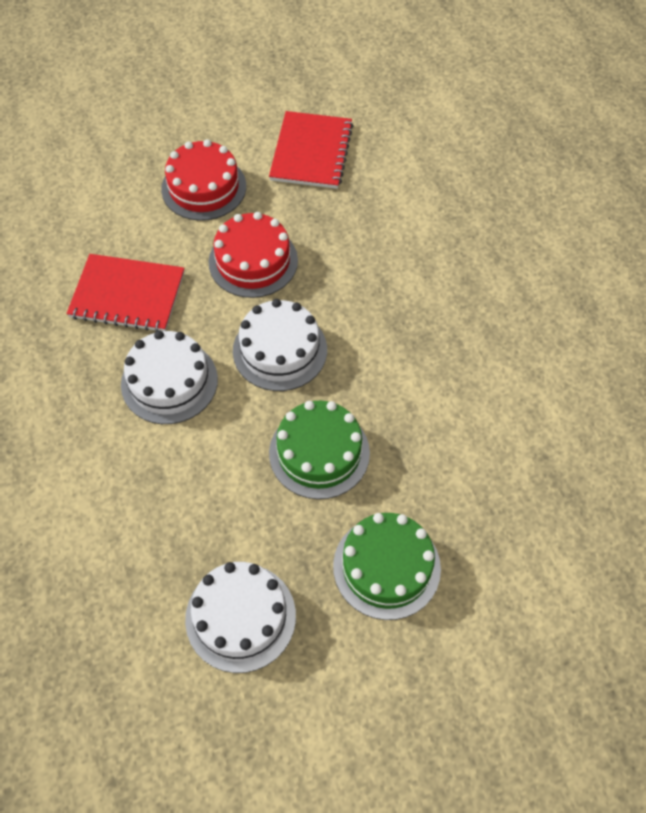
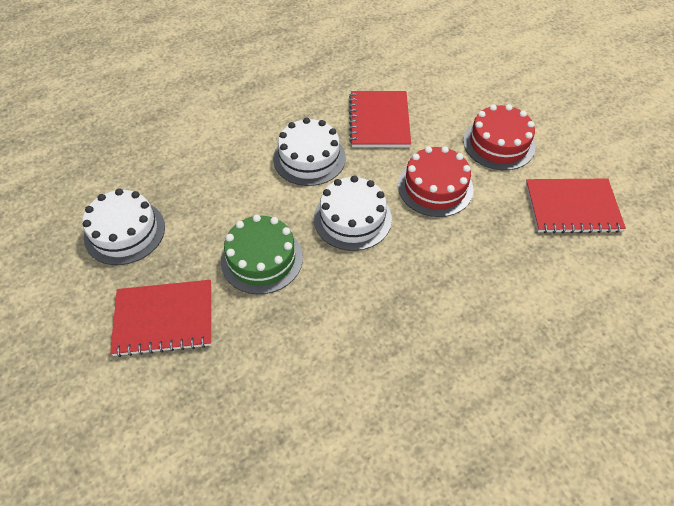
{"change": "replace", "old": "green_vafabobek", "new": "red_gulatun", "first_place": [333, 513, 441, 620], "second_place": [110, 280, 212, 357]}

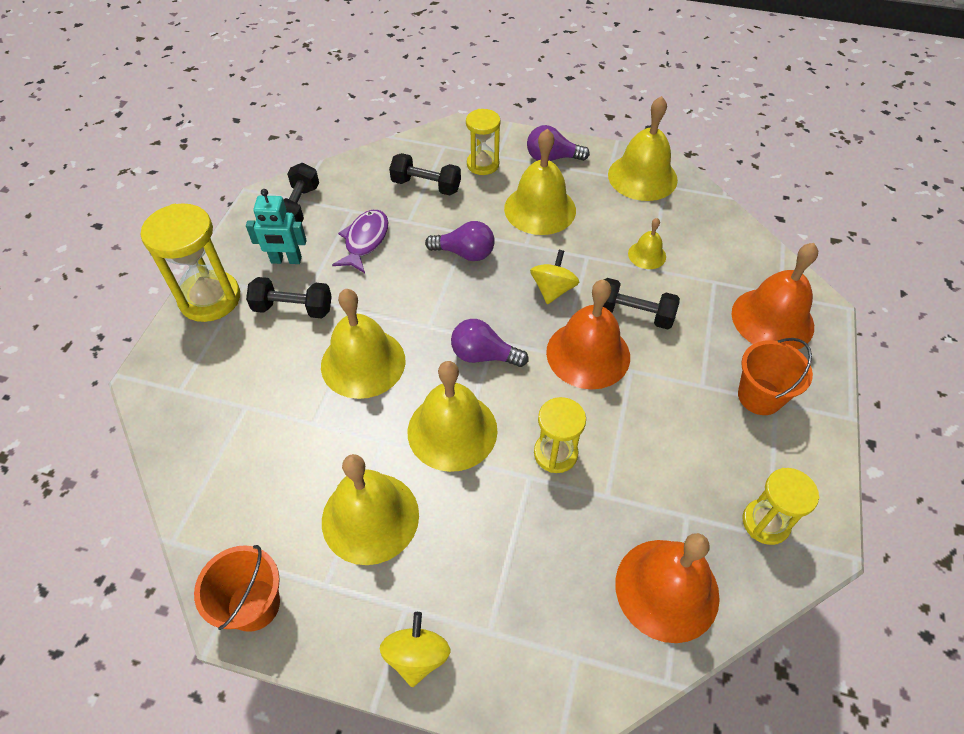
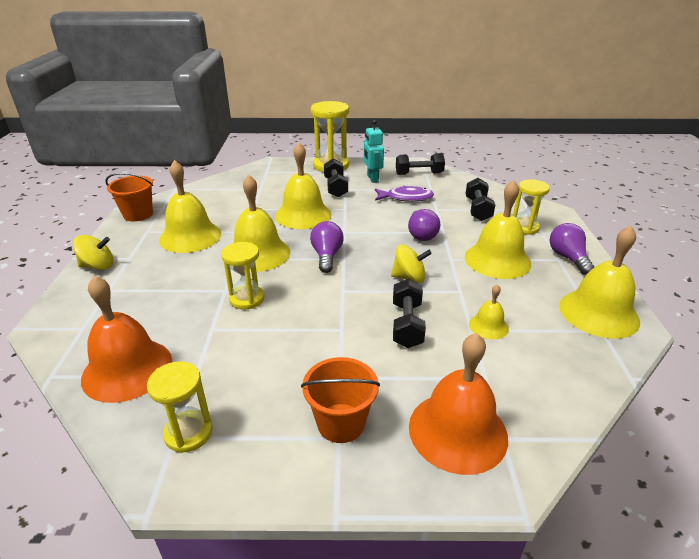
{"change": "delete", "old": "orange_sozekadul", "first_place": [546, 280, 630, 390]}

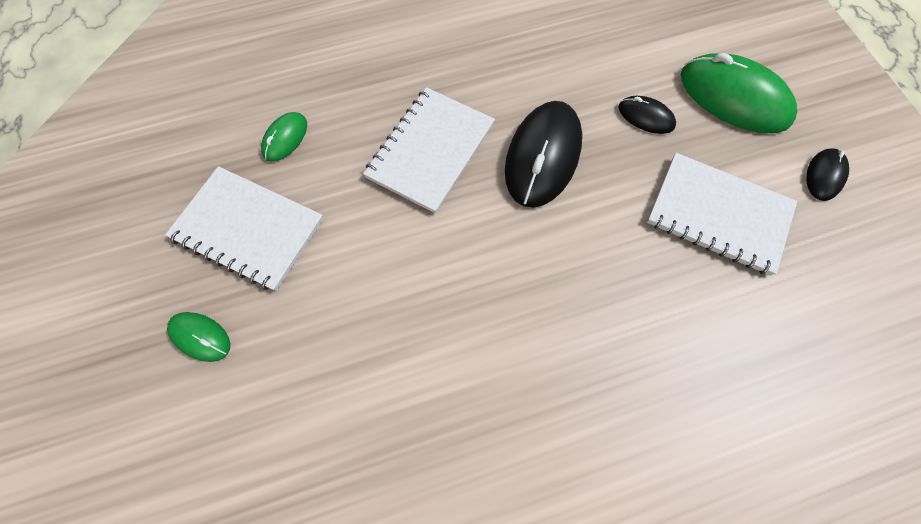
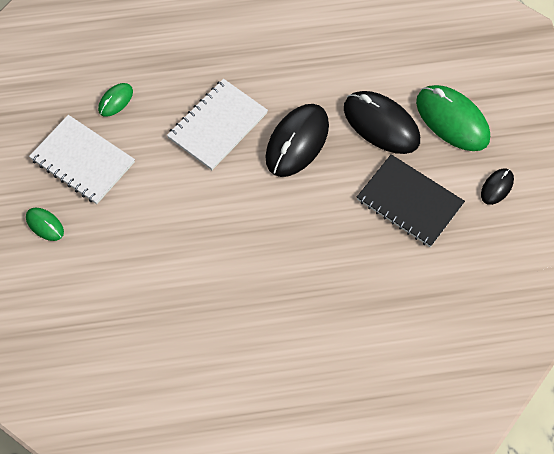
{"change": "resize", "old": "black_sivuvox", "first_place": [618, 96, 676, 134], "second_place": [344, 91, 420, 154], "factor": 2.0}
{"change": "recolor", "old": "white_gulatun", "new": "black_gulatun", "first_place": [647, 153, 797, 276], "second_place": [357, 154, 465, 247]}

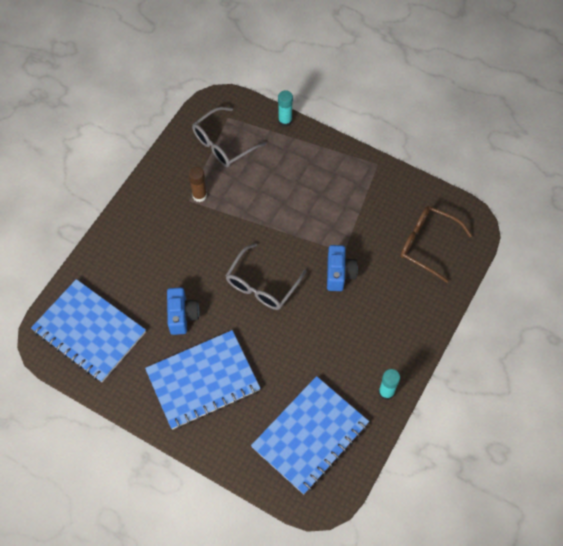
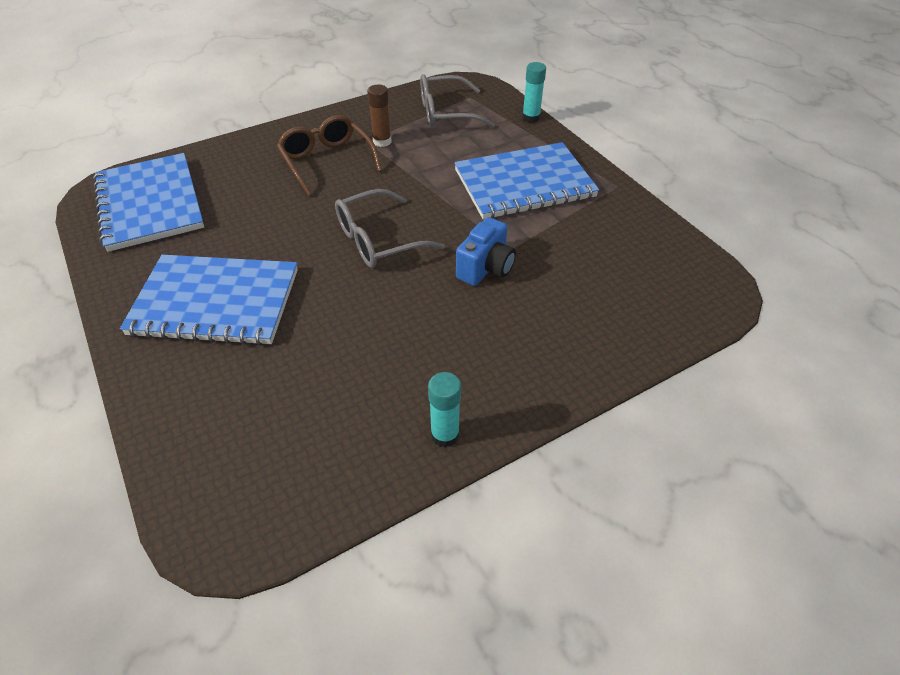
{"change": "delete", "old": "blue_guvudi", "first_place": [167, 287, 199, 335]}
{"change": "move", "old": "blue_gulatun", "first_place": [251, 376, 369, 495], "second_place": [454, 142, 599, 219]}
{"change": "move", "old": "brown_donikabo", "first_place": [401, 206, 472, 283], "second_place": [277, 115, 382, 196]}

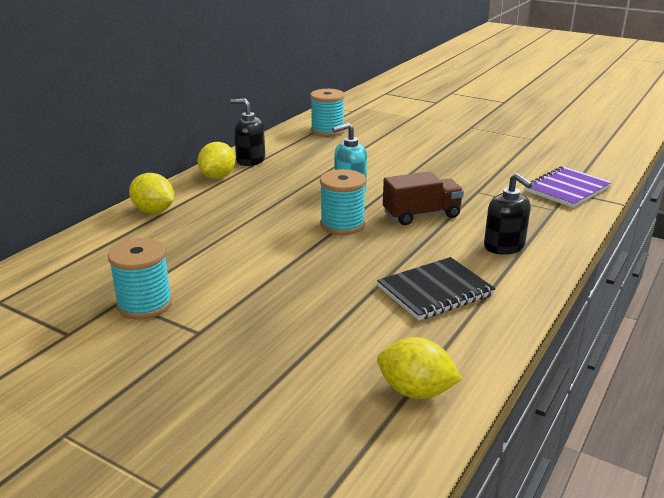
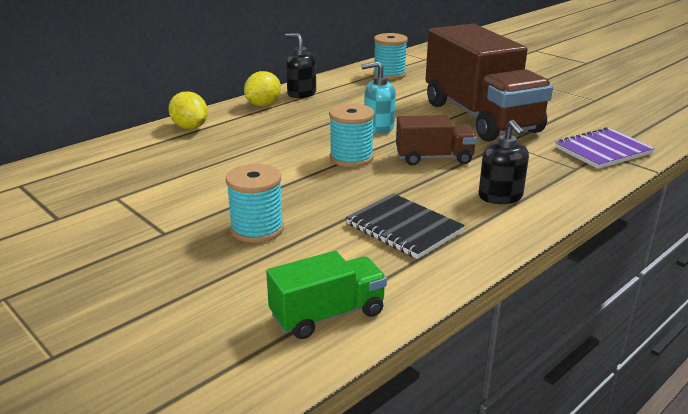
{"change": "move", "old": "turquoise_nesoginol", "first_place": [108, 238, 172, 320], "second_place": [226, 164, 284, 243]}
{"change": "rotate", "old": "black_gulatun", "first_place": [377, 257, 496, 320], "second_place": [346, 193, 465, 259], "degrees": 60}
{"change": "replace", "old": "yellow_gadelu", "new": "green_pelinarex", "first_place": [377, 337, 462, 399], "second_place": [266, 251, 387, 339]}
{"change": "insert", "new": "brown_pelinarex", "second_place": [426, 24, 553, 142]}

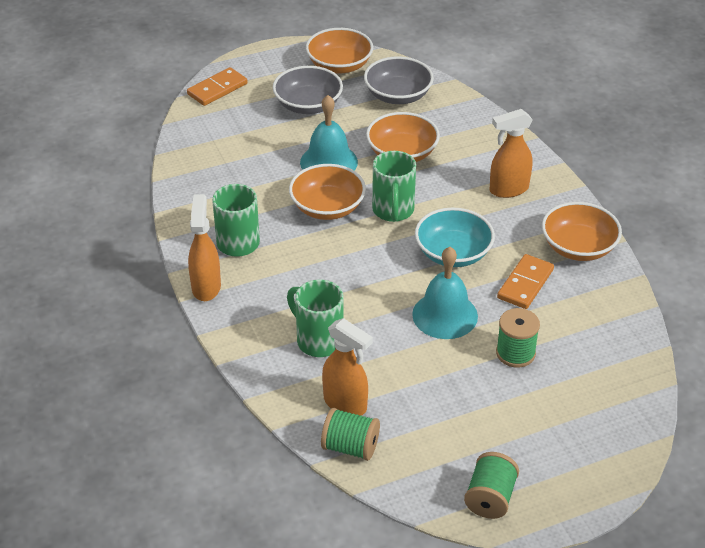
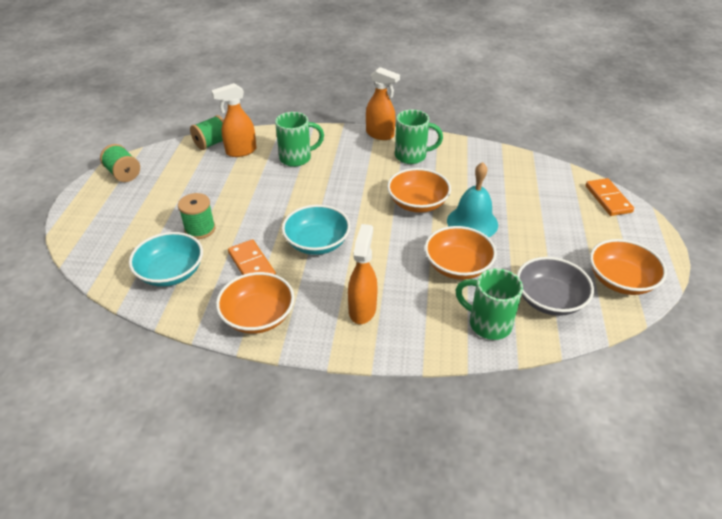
{"change": "delete", "old": "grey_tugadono", "first_place": [273, 66, 343, 114]}
{"change": "move", "old": "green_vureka", "first_place": [372, 151, 416, 222], "second_place": [456, 268, 523, 340]}
{"change": "delete", "old": "turquoise_sozekadul", "first_place": [412, 247, 478, 339]}
{"change": "insert", "new": "turquoise_tugadono", "second_place": [129, 232, 203, 287]}

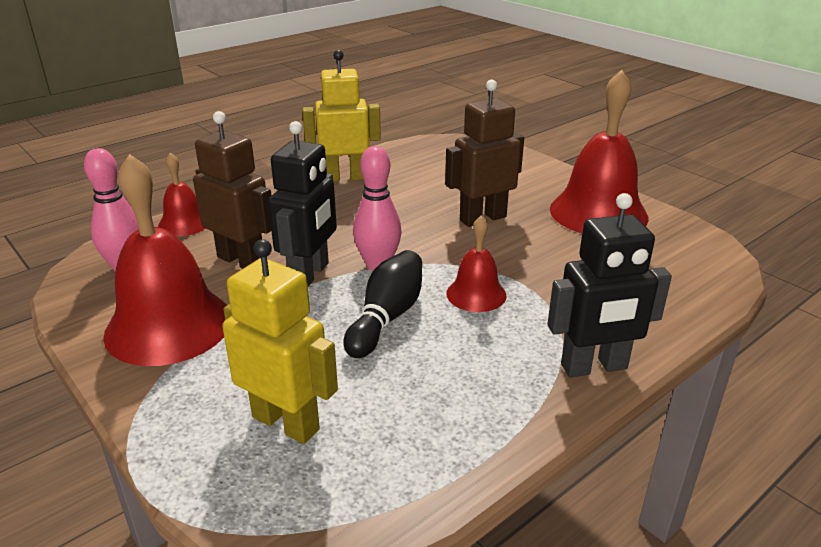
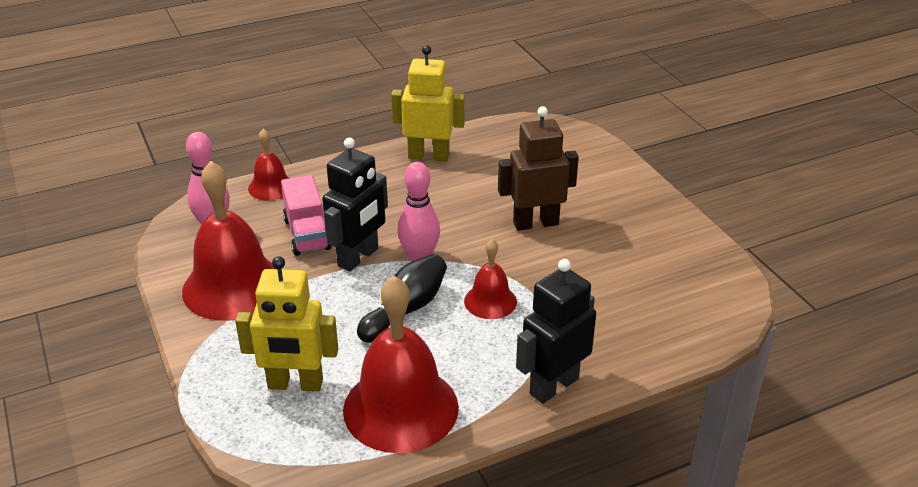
{"change": "replace", "old": "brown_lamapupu", "new": "pink_pelinarex", "first_place": [193, 111, 271, 268], "second_place": [281, 175, 332, 256]}
{"change": "rotate", "old": "yellow_lamapupu", "first_place": [222, 239, 338, 444], "second_place": [235, 256, 338, 391], "degrees": 135}
{"change": "rotate", "old": "black_lamapupu", "first_place": [547, 193, 672, 377], "second_place": [516, 259, 596, 404], "degrees": 135}
{"change": "move", "old": "red_sozekadul", "first_place": [550, 70, 649, 233], "second_place": [343, 276, 459, 453]}

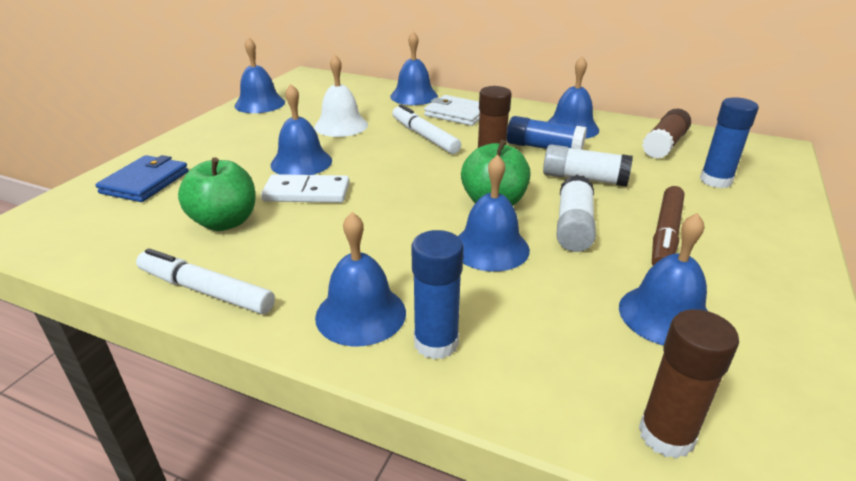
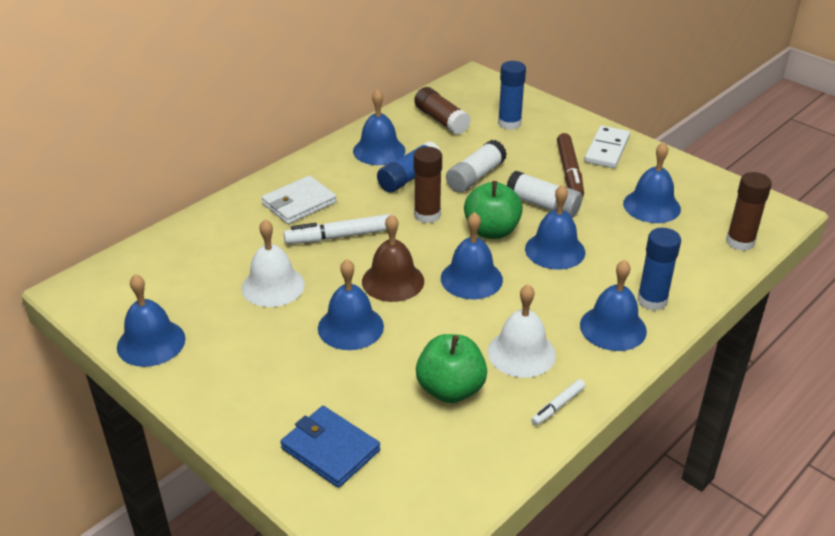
{"change": "resize", "old": "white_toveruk", "first_place": [136, 248, 275, 314], "second_place": [531, 379, 585, 426], "factor": 0.55}
{"change": "move", "old": "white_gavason", "first_place": [261, 174, 350, 203], "second_place": [584, 126, 630, 168]}
{"change": "move", "old": "blue_sozekadul", "first_place": [390, 31, 438, 105], "second_place": [441, 212, 503, 299]}
{"change": "rotate", "old": "brown_toveruk", "first_place": [652, 186, 684, 265], "second_place": [557, 133, 584, 197], "degrees": 45}
{"change": "insert", "new": "brown_sozekadul", "second_place": [362, 214, 424, 302]}
{"change": "insert", "new": "white_sozekadul", "second_place": [488, 284, 556, 378]}

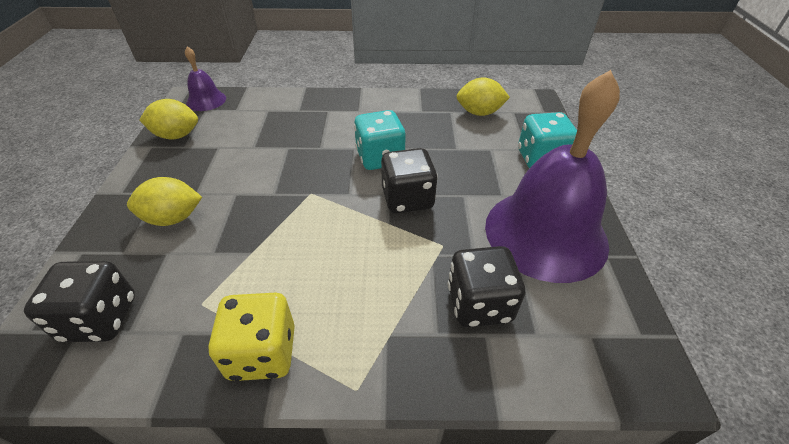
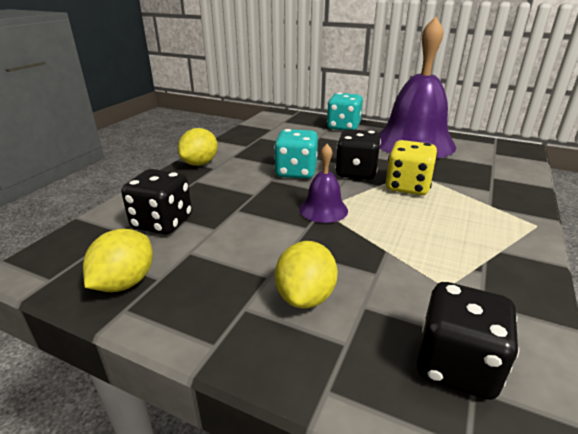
{"change": "move", "old": "purple_sozekadul", "first_place": [185, 46, 226, 111], "second_place": [299, 144, 348, 223]}
{"change": "move", "old": "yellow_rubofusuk", "first_place": [208, 292, 295, 381], "second_place": [386, 140, 438, 195]}
{"change": "move", "old": "black_rubofusuk", "first_place": [448, 246, 525, 328], "second_place": [121, 169, 192, 235]}
{"change": "move", "old": "yellow_gadelu", "first_place": [456, 77, 510, 116], "second_place": [178, 128, 218, 166]}

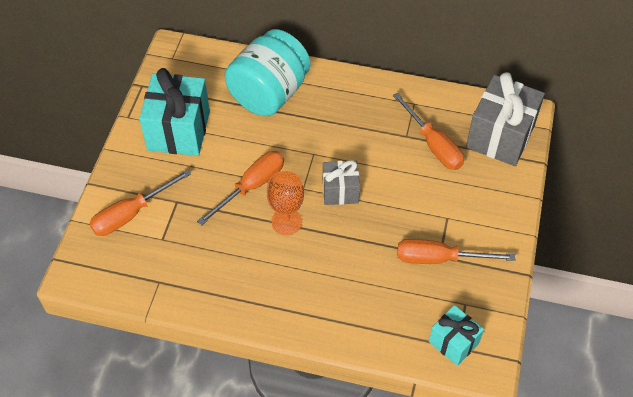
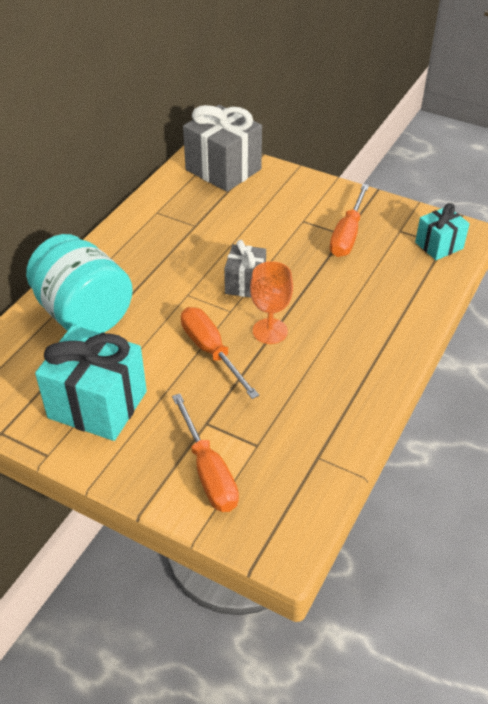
{"change": "delete", "old": "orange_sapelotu", "first_place": [393, 92, 464, 170]}

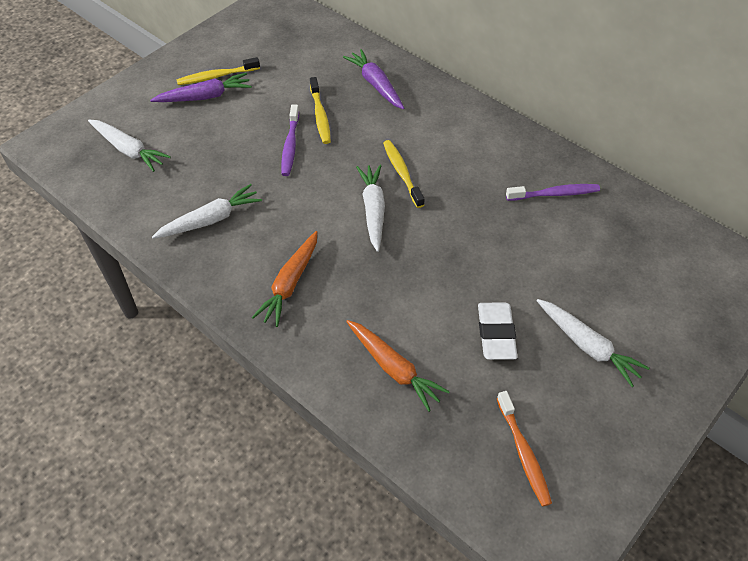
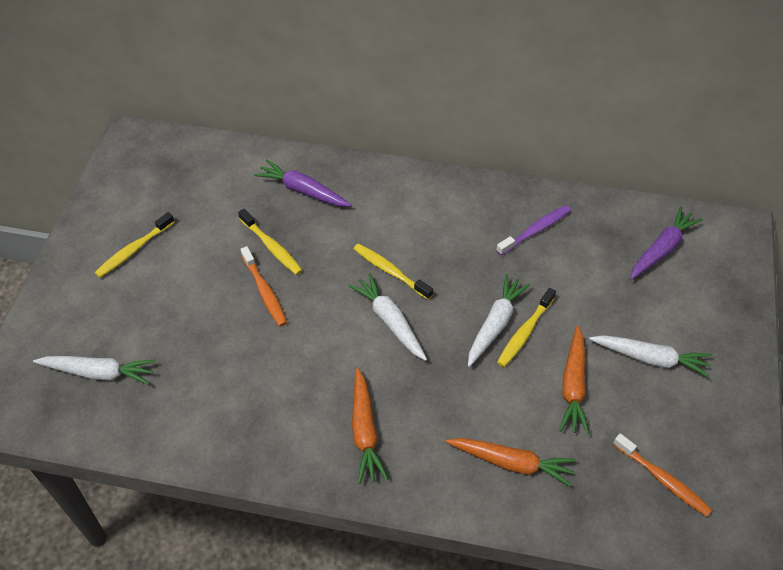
{"change": "move", "old": "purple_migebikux", "first_place": [150, 73, 252, 102], "second_place": [630, 207, 702, 280]}
{"change": "move", "old": "white_migebikux", "first_place": [152, 184, 262, 239], "second_place": [468, 274, 530, 367]}
{"change": "recolor", "old": "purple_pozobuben", "new": "orange_pozobuben", "first_place": [281, 104, 299, 176], "second_place": [240, 246, 287, 326]}
{"change": "replace", "old": "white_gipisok", "new": "orange_migebikux", "first_place": [478, 302, 518, 360], "second_place": [559, 326, 589, 435]}
{"change": "insert", "new": "yellow_pozobuben", "second_place": [497, 288, 556, 367]}

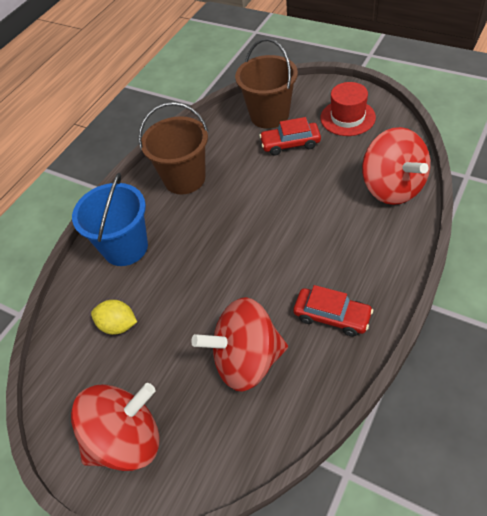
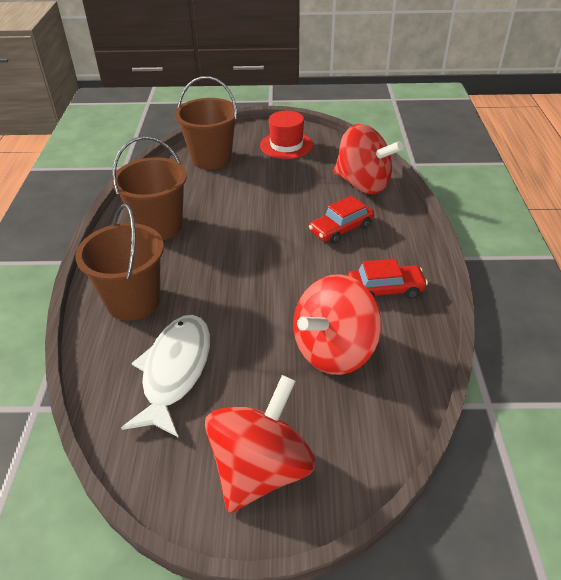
{"change": "recolor", "old": "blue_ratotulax", "new": "brown_ratotulax", "first_place": [72, 173, 148, 266], "second_place": [75, 204, 164, 321]}
{"change": "replace", "old": "yellow_gadelu", "new": "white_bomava", "first_place": [91, 300, 137, 335], "second_place": [121, 315, 210, 438]}
{"change": "move", "old": "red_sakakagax", "first_place": [259, 117, 321, 155], "second_place": [309, 196, 374, 244]}

